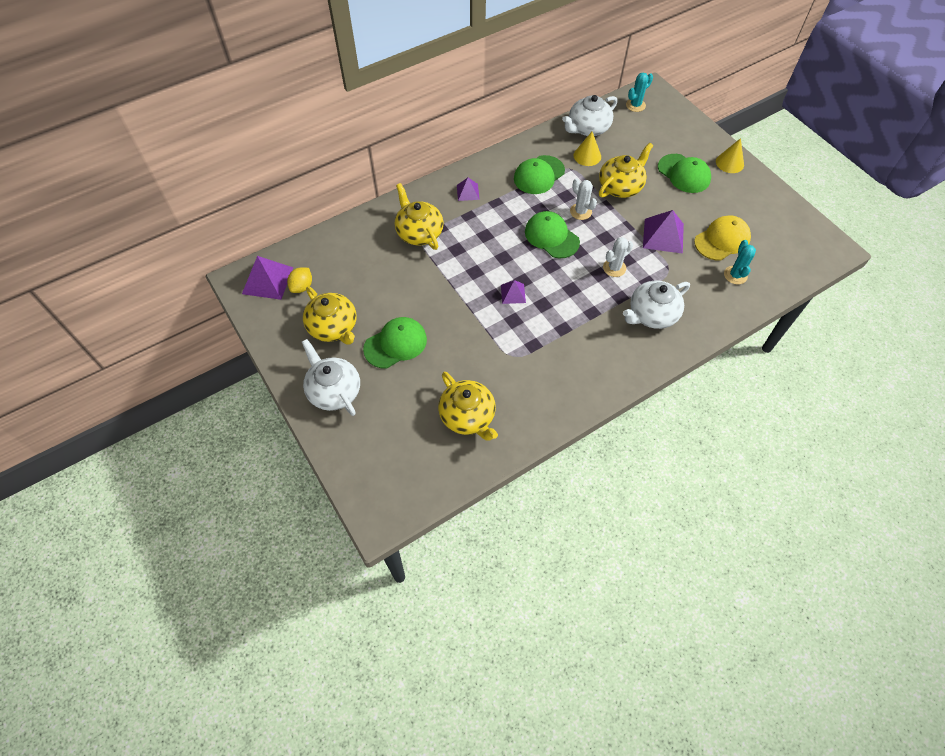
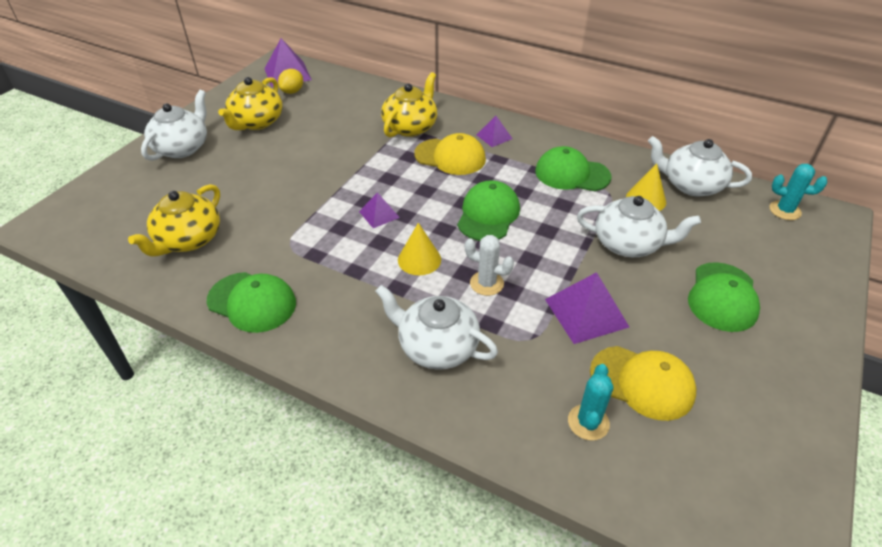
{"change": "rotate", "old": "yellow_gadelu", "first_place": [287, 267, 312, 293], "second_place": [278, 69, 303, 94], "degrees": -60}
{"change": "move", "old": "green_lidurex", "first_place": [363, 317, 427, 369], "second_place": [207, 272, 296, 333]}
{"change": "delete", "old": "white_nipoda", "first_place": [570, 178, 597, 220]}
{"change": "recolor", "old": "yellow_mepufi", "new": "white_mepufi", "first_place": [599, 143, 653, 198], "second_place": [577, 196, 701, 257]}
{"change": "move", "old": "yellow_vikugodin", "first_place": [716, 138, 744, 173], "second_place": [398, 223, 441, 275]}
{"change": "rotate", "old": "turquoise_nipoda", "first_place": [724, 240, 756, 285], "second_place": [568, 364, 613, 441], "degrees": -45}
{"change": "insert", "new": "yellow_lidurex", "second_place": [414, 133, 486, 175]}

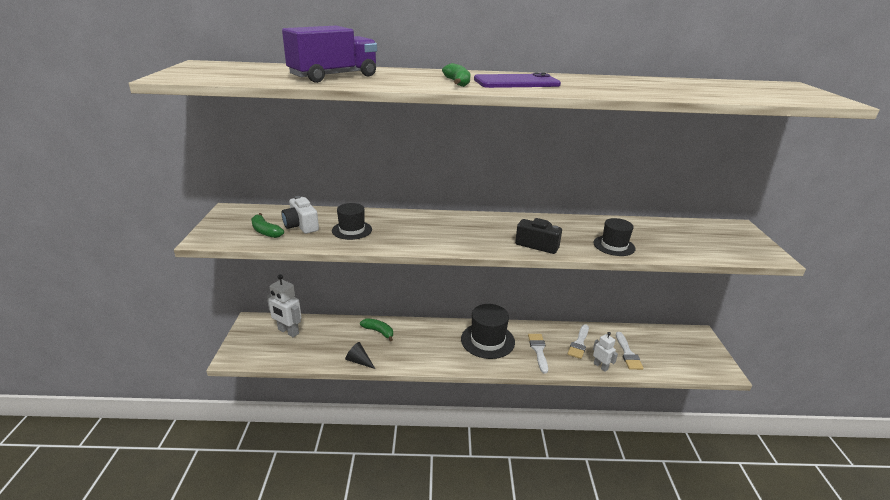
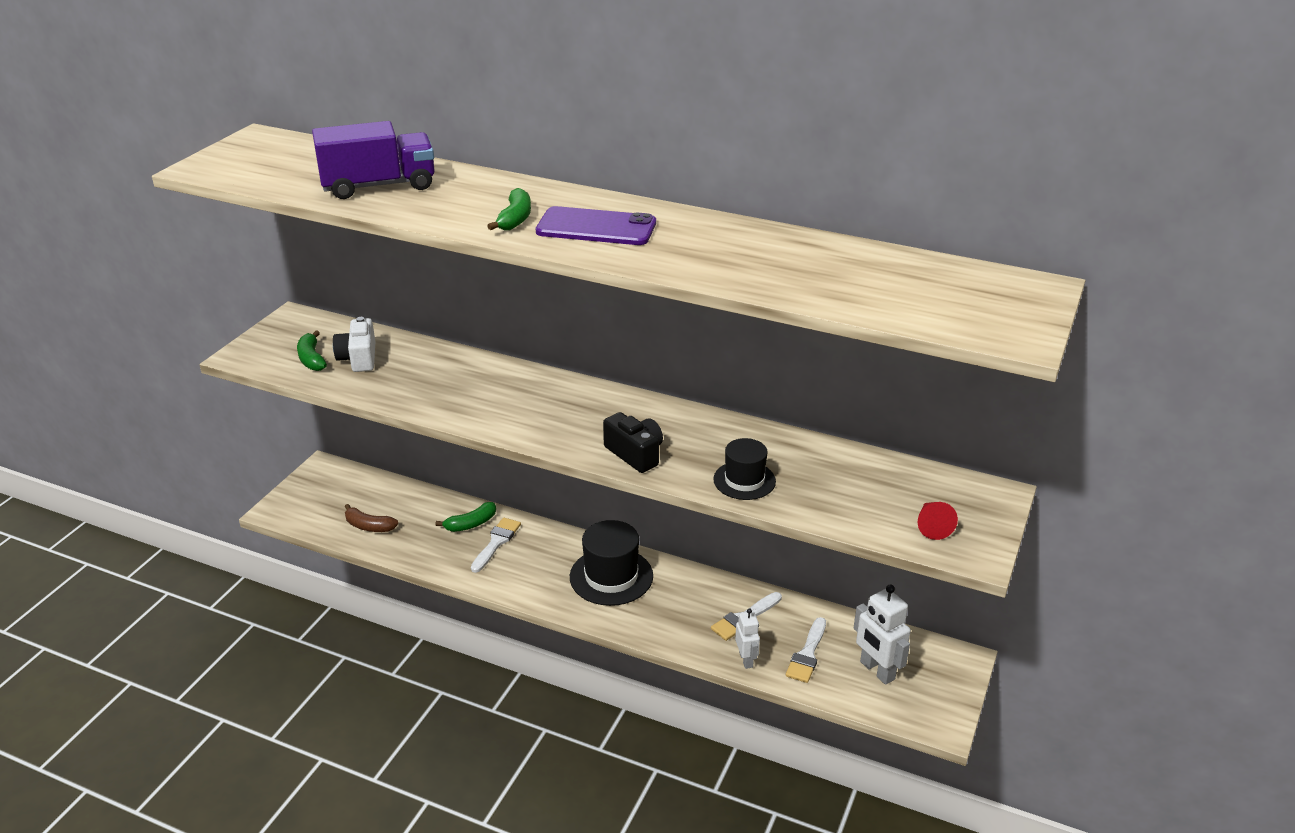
{"change": "move", "old": "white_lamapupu", "first_place": [267, 274, 302, 338], "second_place": [854, 585, 911, 685]}
{"change": "delete", "old": "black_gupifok", "first_place": [332, 203, 372, 240]}
{"change": "delete", "old": "black_vikugodin", "first_place": [345, 342, 375, 369]}
{"change": "rotate", "old": "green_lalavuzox", "first_place": [360, 318, 393, 342], "second_place": [435, 502, 496, 532], "degrees": 90}
{"change": "move", "old": "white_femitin", "first_place": [528, 334, 548, 373], "second_place": [471, 518, 521, 573]}
{"change": "insert", "new": "brown_lalavuzox", "second_place": [345, 504, 398, 532]}
{"change": "insert", "new": "red_vikugodin", "second_place": [918, 502, 958, 540]}

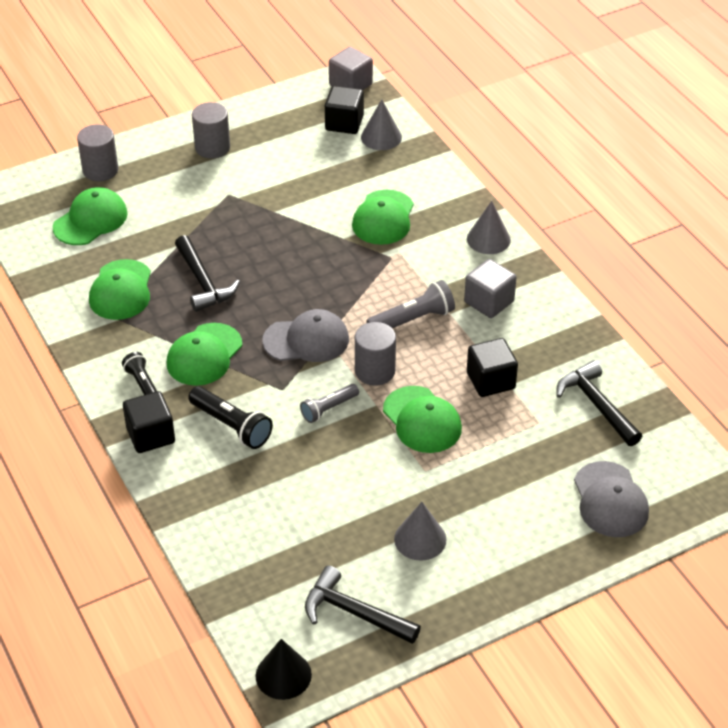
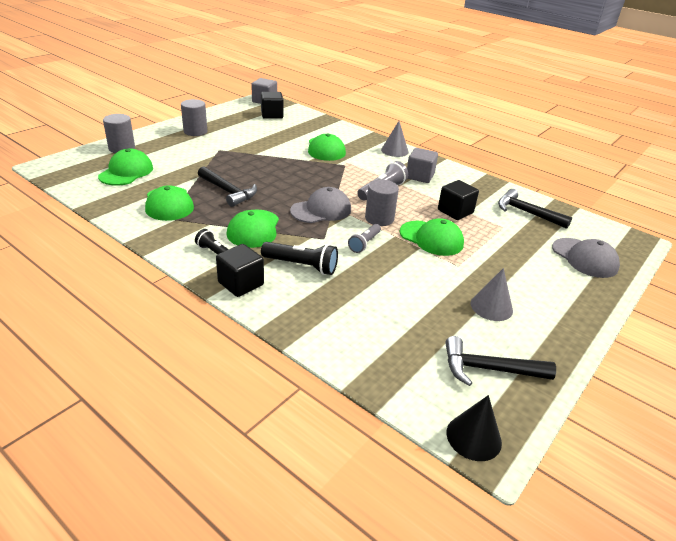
{"change": "delete", "old": "grey_vikugodin", "first_place": [361, 99, 402, 150]}

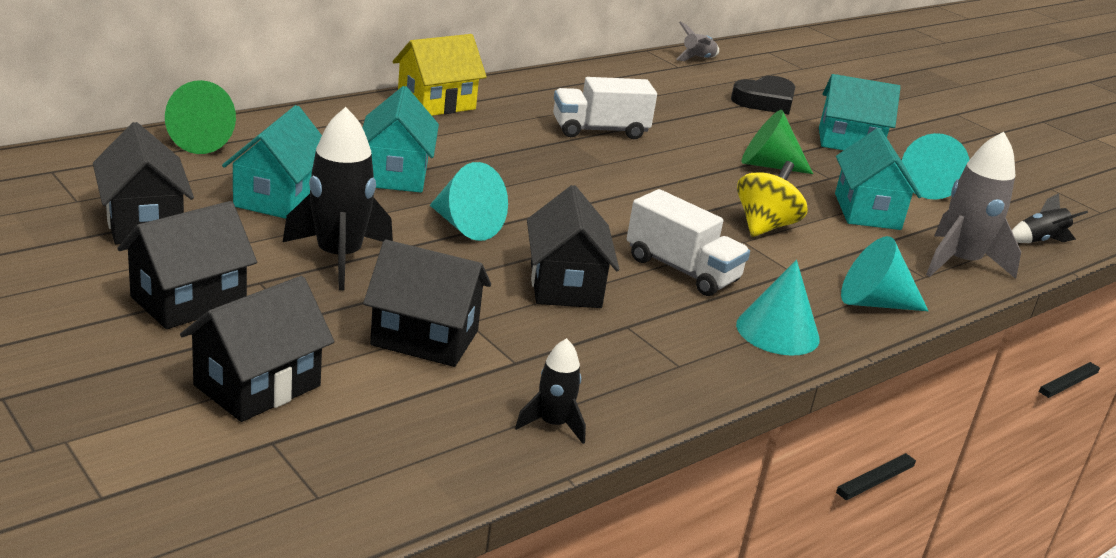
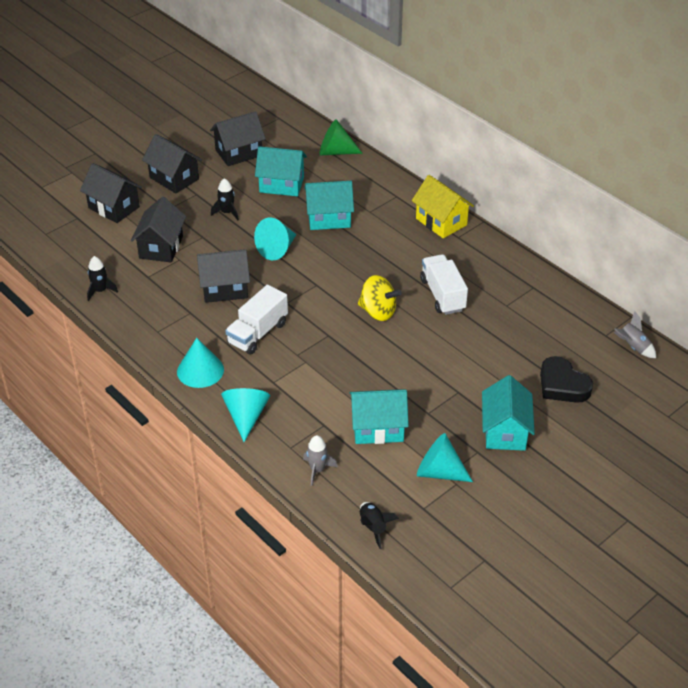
{"change": "resize", "old": "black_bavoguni", "first_place": [283, 107, 393, 290], "second_place": [211, 178, 239, 220], "factor": 0.54}
{"change": "move", "old": "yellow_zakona", "first_place": [737, 161, 808, 237], "second_place": [358, 275, 402, 321]}
{"change": "delete", "old": "green_vikugodin", "first_place": [741, 110, 813, 174]}
{"change": "resize", "old": "grey_bavoguni", "first_place": [926, 132, 1021, 279], "second_place": [303, 435, 338, 486], "factor": 0.54}

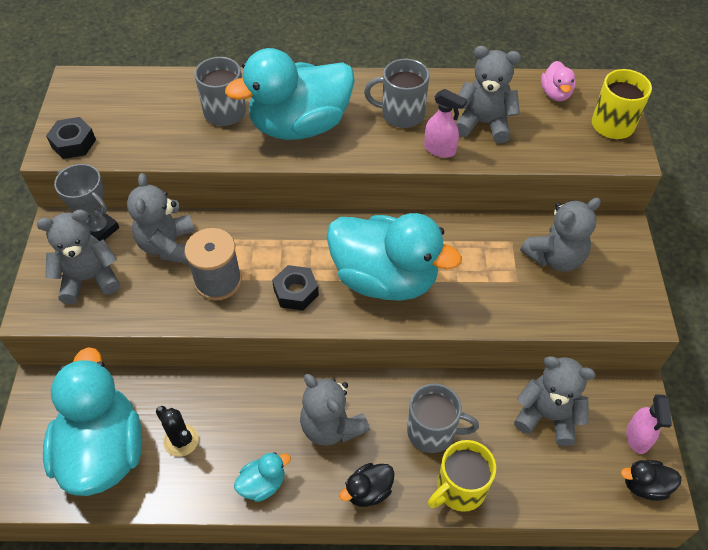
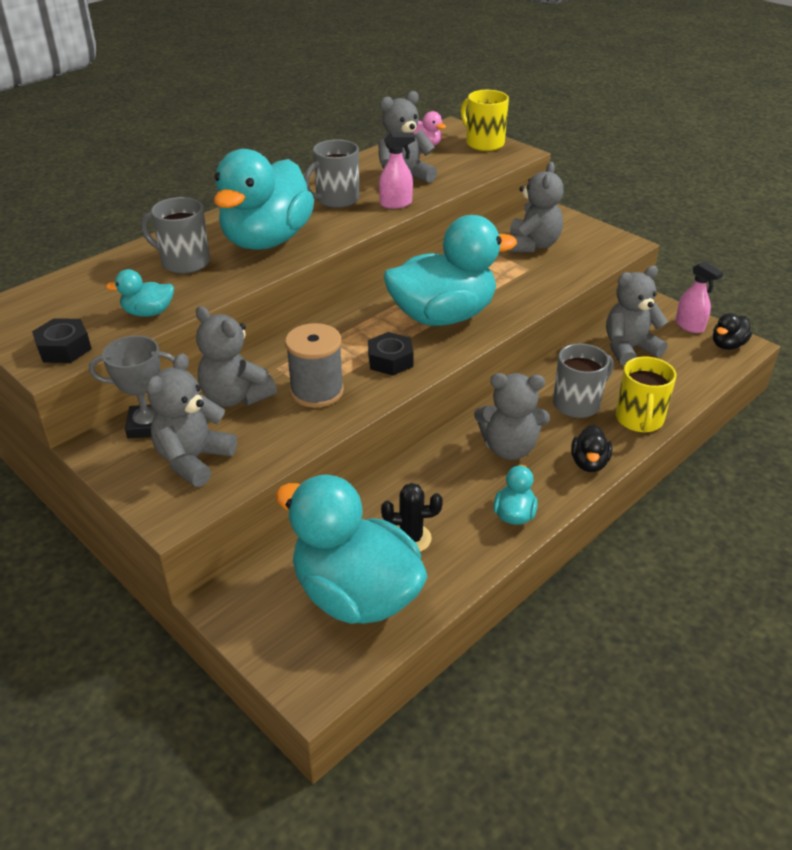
{"change": "insert", "new": "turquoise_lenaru", "second_place": [106, 269, 174, 317]}

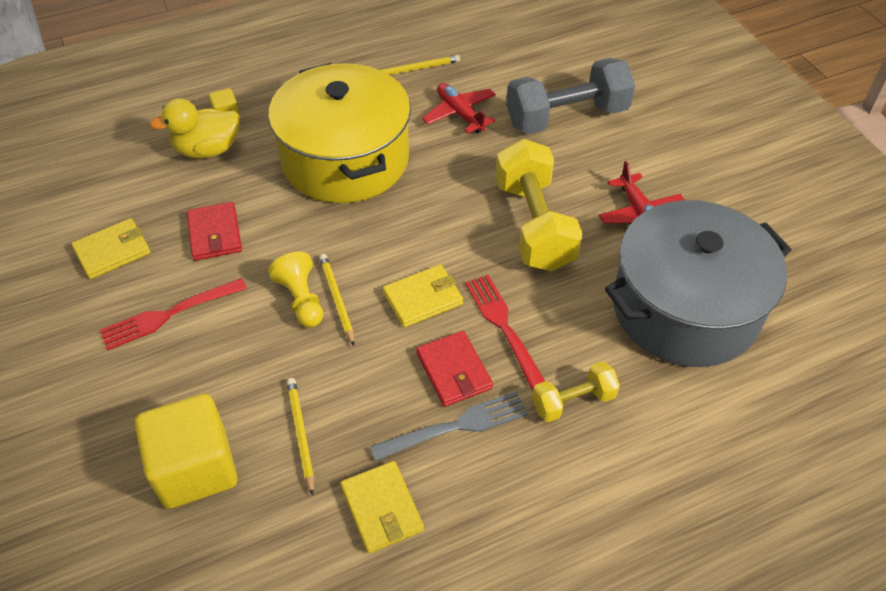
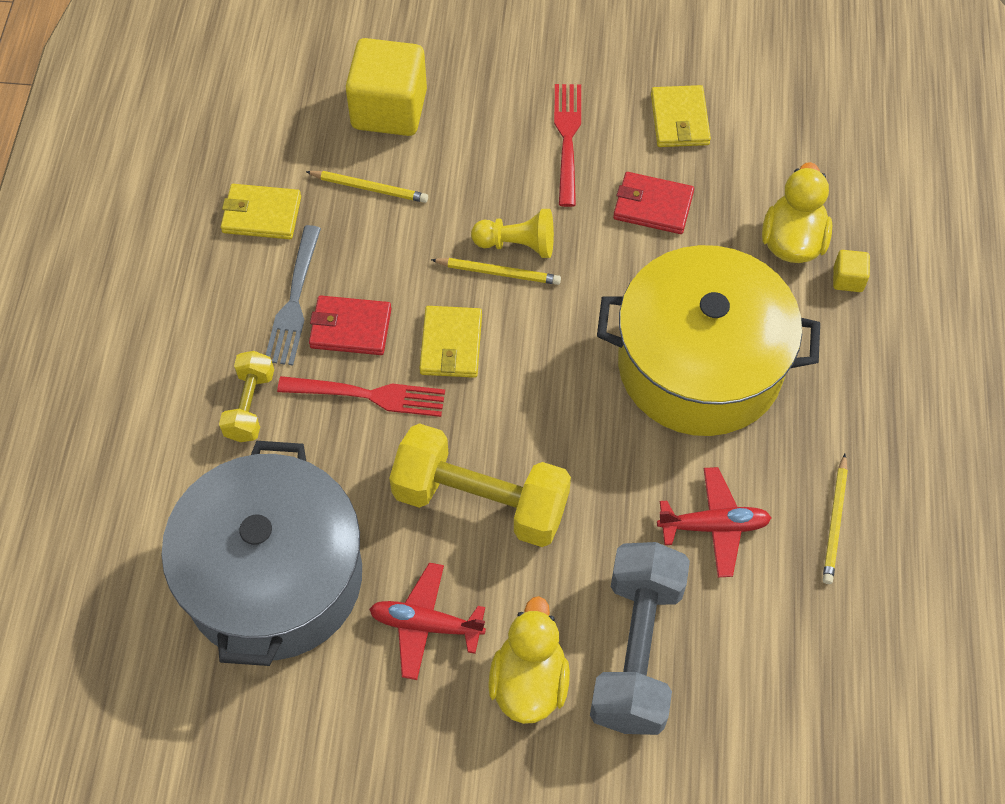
{"change": "insert", "new": "yellow_lenaru", "second_place": [488, 596, 570, 724]}

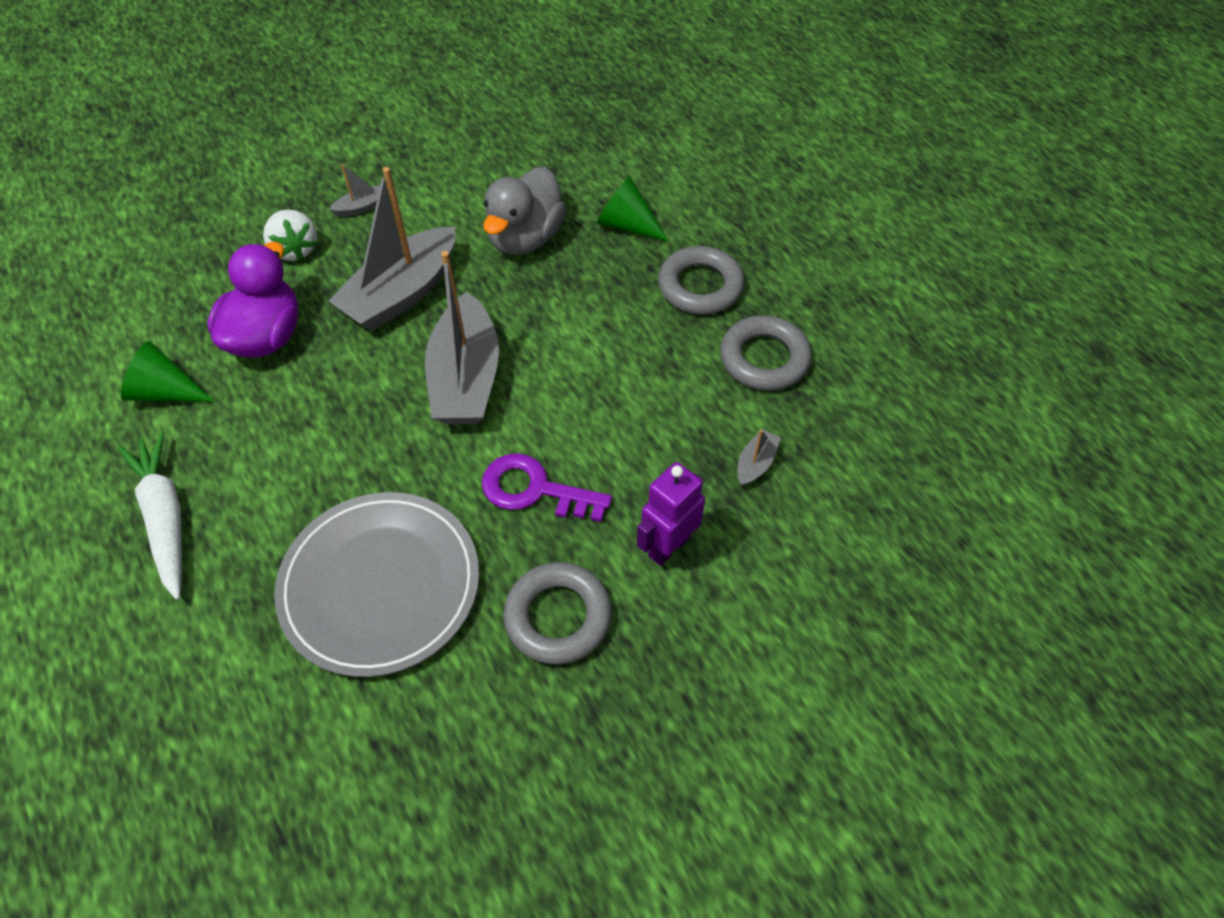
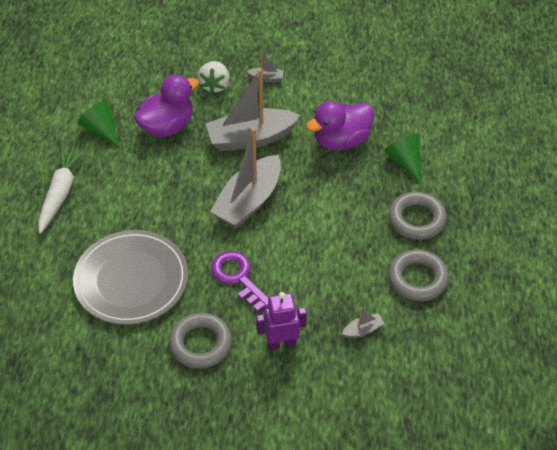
{"change": "recolor", "old": "grey_lenaru", "new": "purple_lenaru", "first_place": [483, 166, 566, 255], "second_place": [306, 101, 374, 150]}

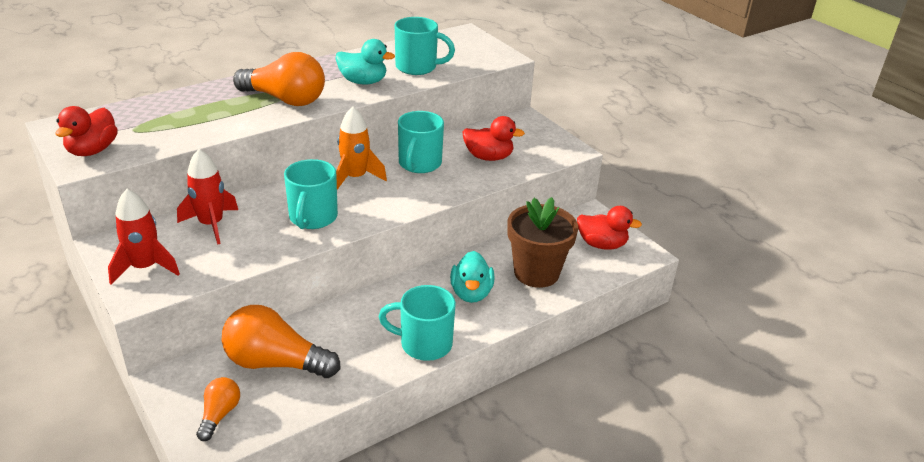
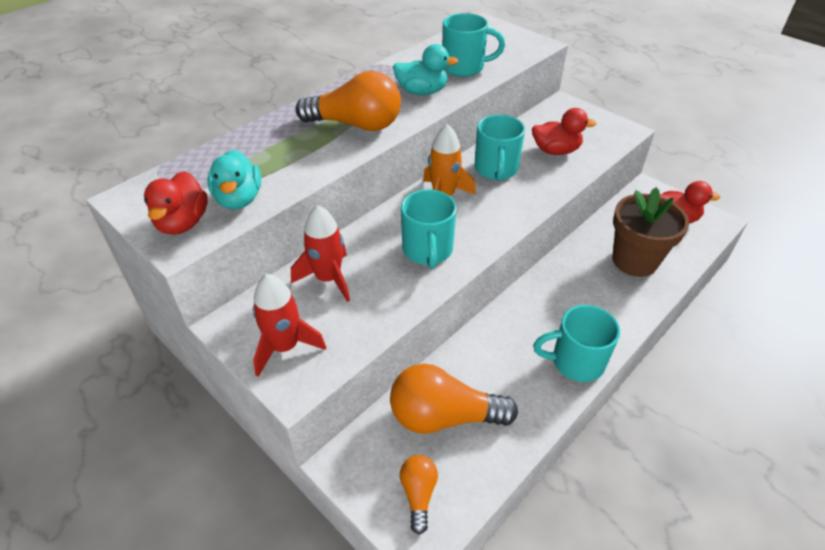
{"change": "move", "old": "turquoise_lenaru", "first_place": [450, 251, 495, 303], "second_place": [208, 150, 261, 209]}

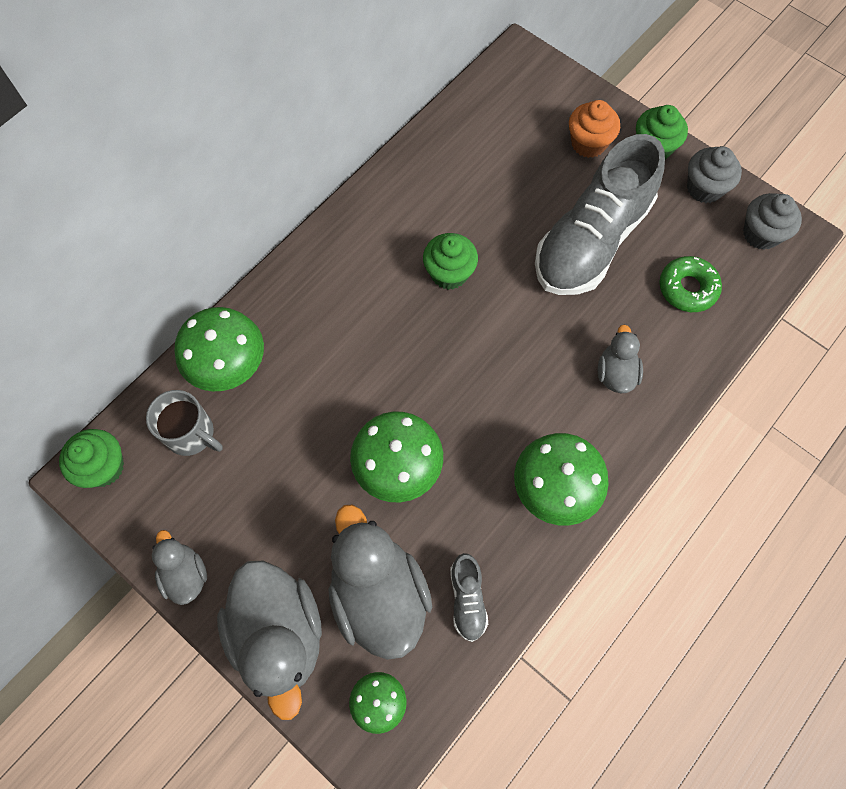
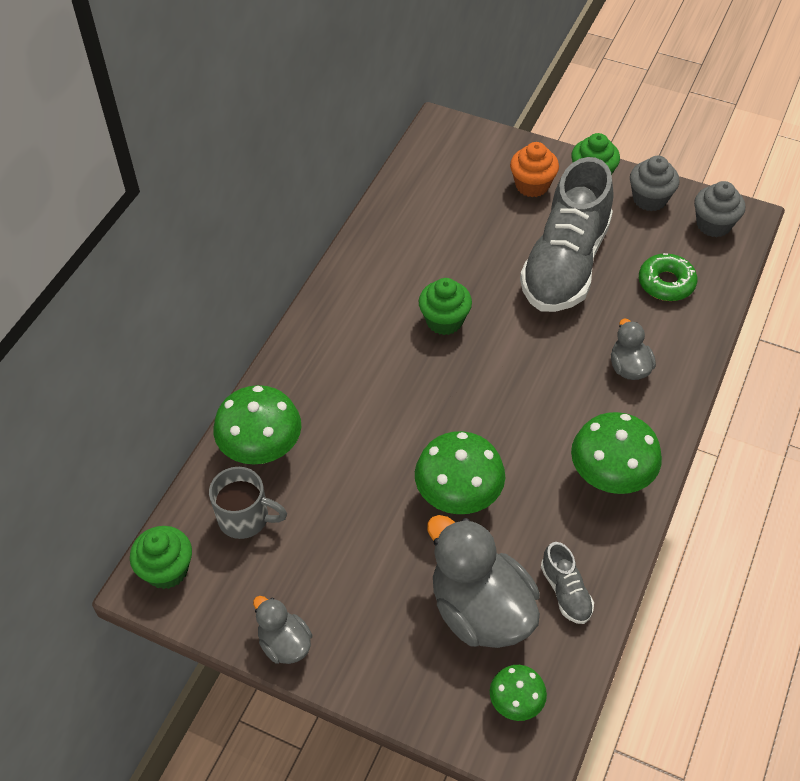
{"change": "delete", "old": "grey_lenaru", "first_place": [217, 561, 322, 720]}

